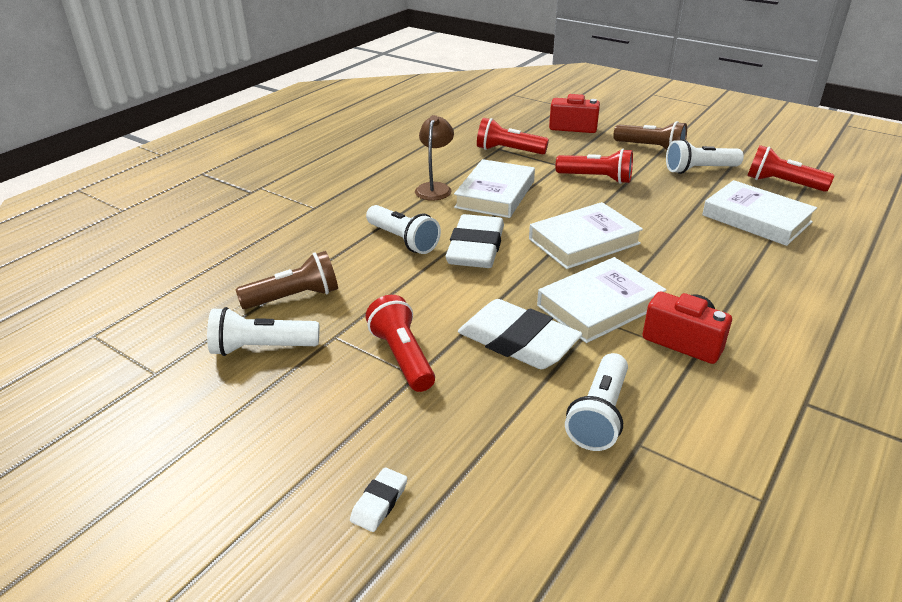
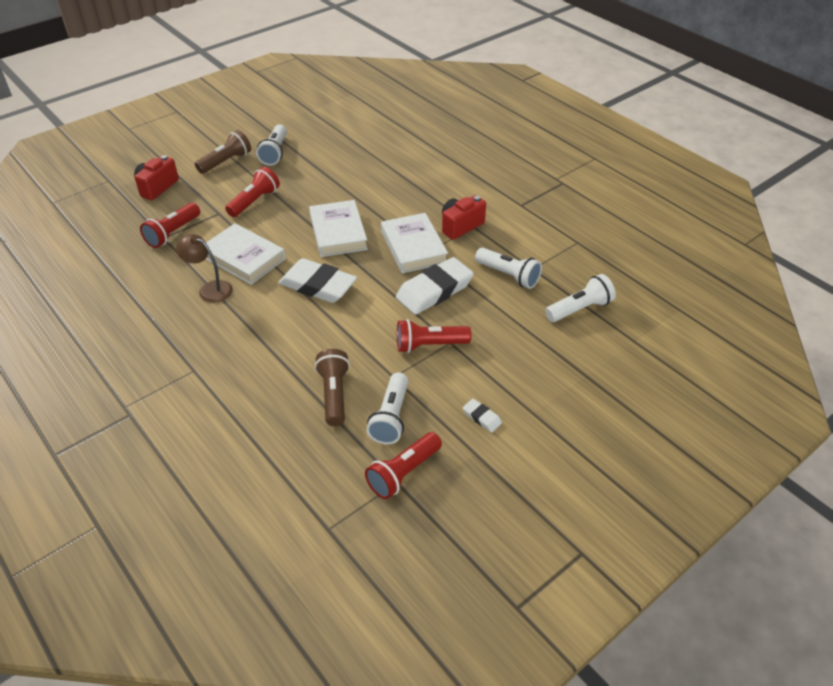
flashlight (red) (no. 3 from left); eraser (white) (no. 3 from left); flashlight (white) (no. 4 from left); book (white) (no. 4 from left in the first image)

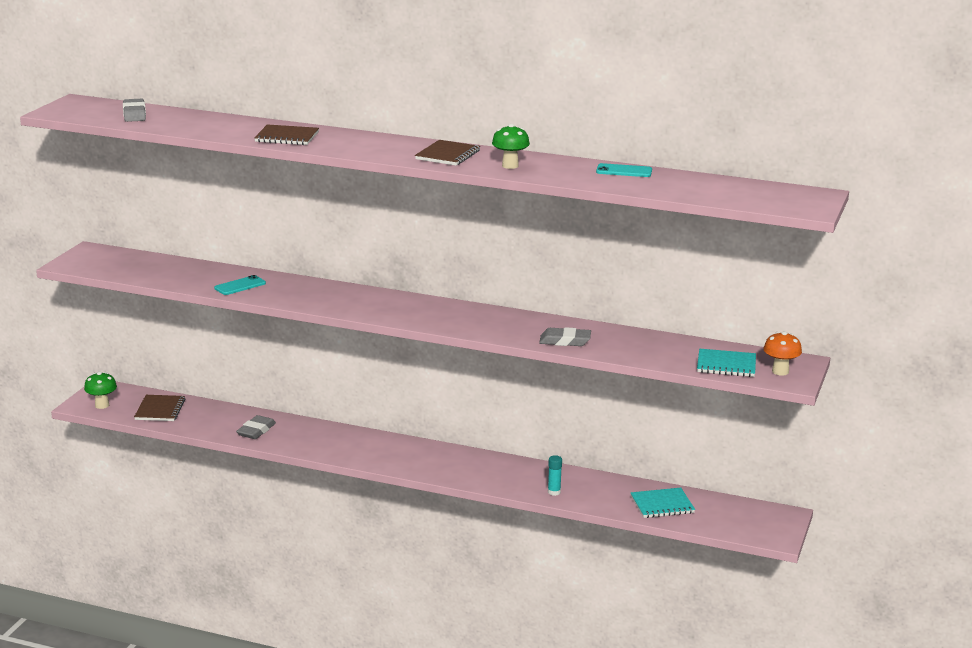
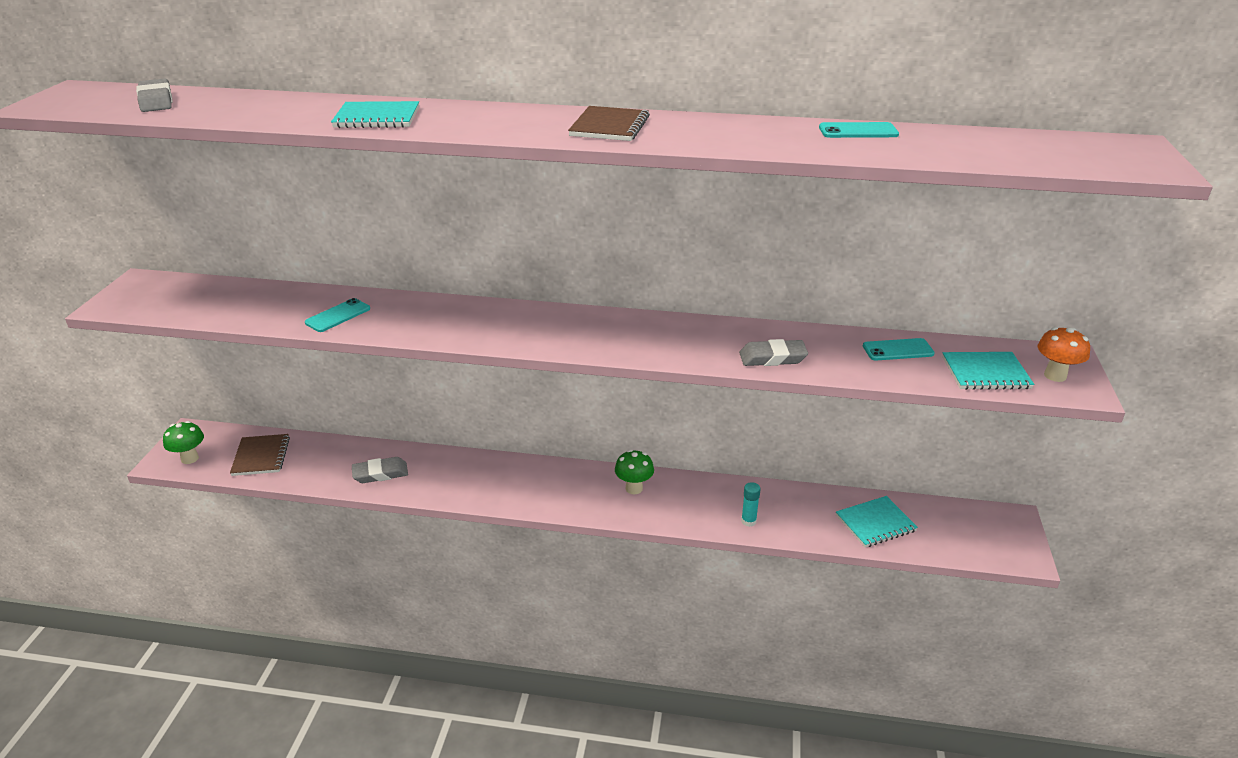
notebook (turquoise) (no. 1 from left); eraser (grey) (no. 2 from left); mushroom (green) (no. 2 from left); phone (turquoise) (no. 3 from left)

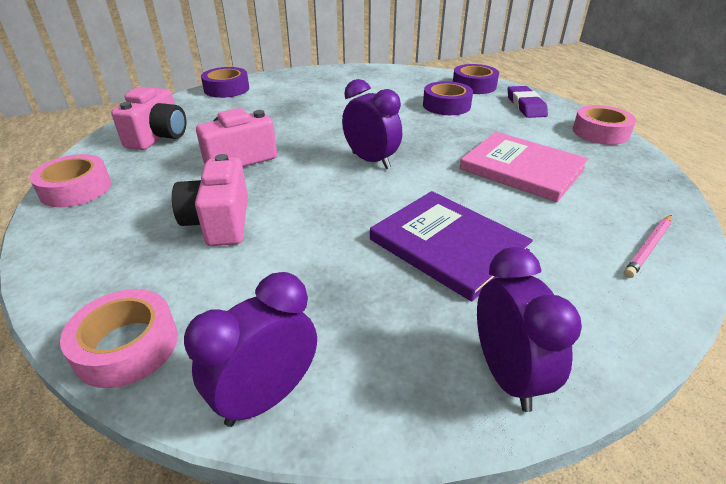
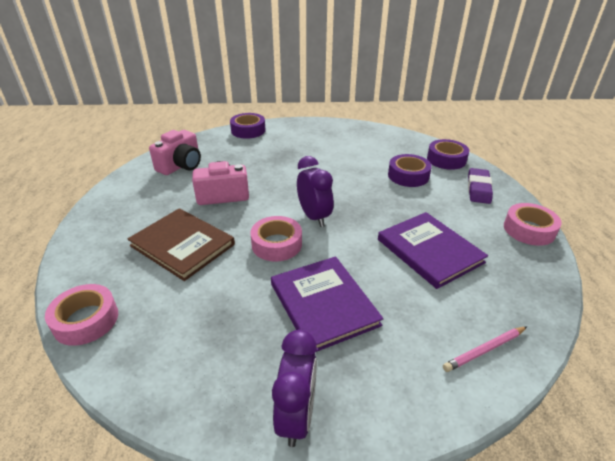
book (brown); tape (pink) (no. 2 from left); book (purple) (no. 2 from left); clock (purple) (no. 1 from left in the first image)

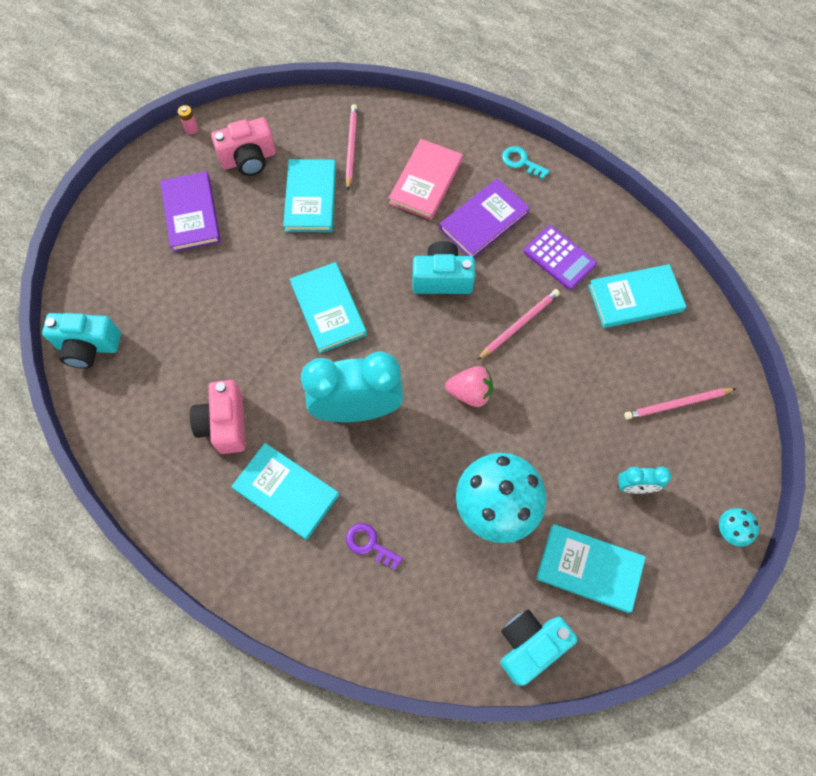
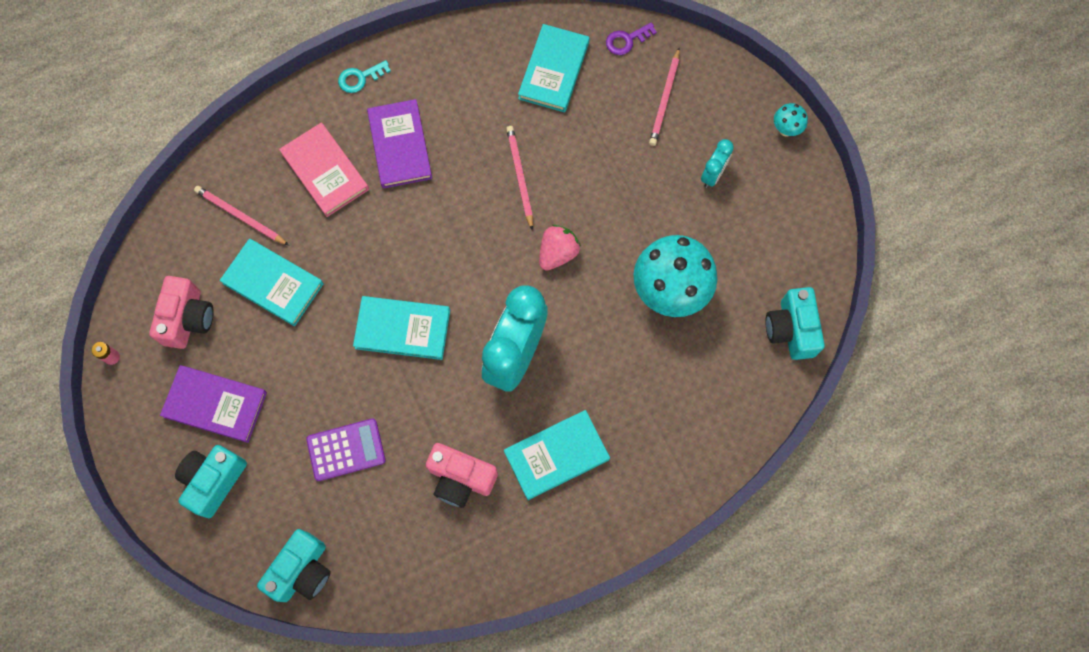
camera (turquoise) (no. 1 from left); calculator (purple); key (purple); book (turquoise) (no. 4 from left in the first image)

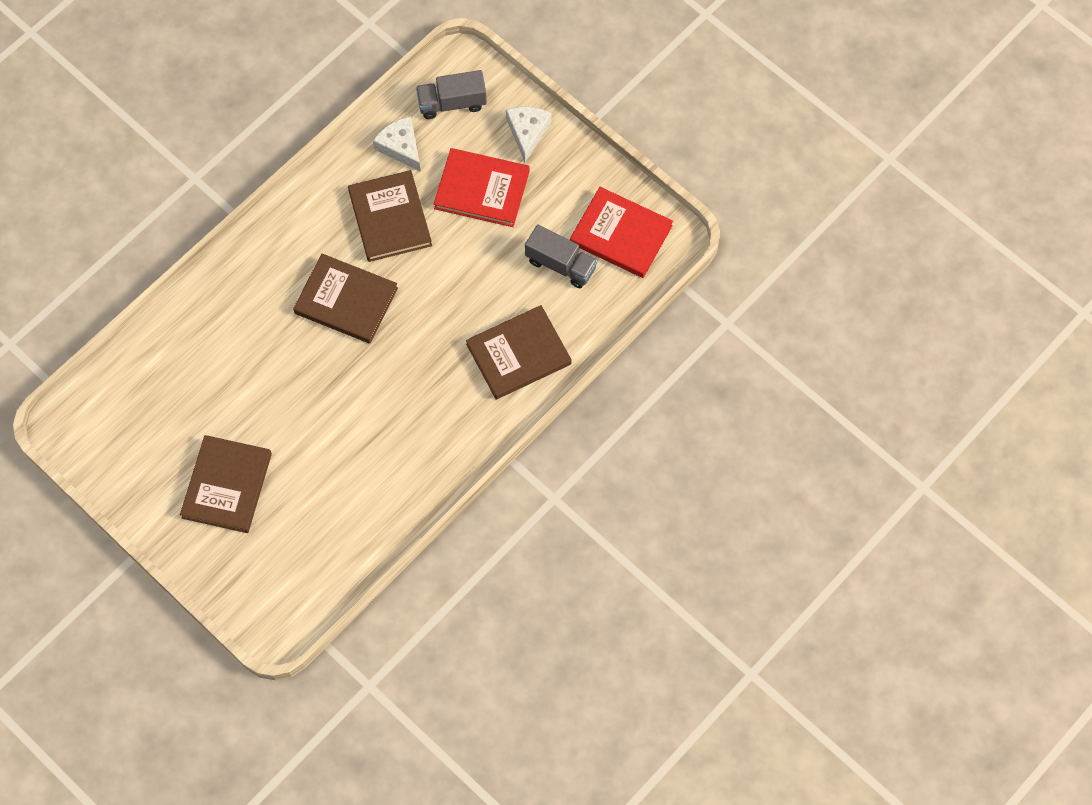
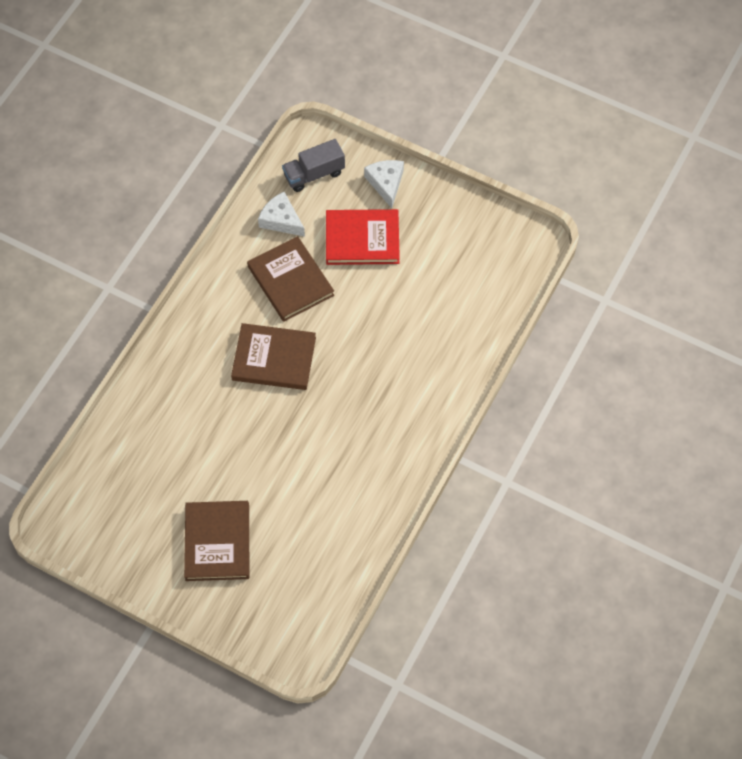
book (brown) (no. 4 from left in the first image); truck (grey) (no. 2 from left in the first image); book (red) (no. 2 from left in the first image)

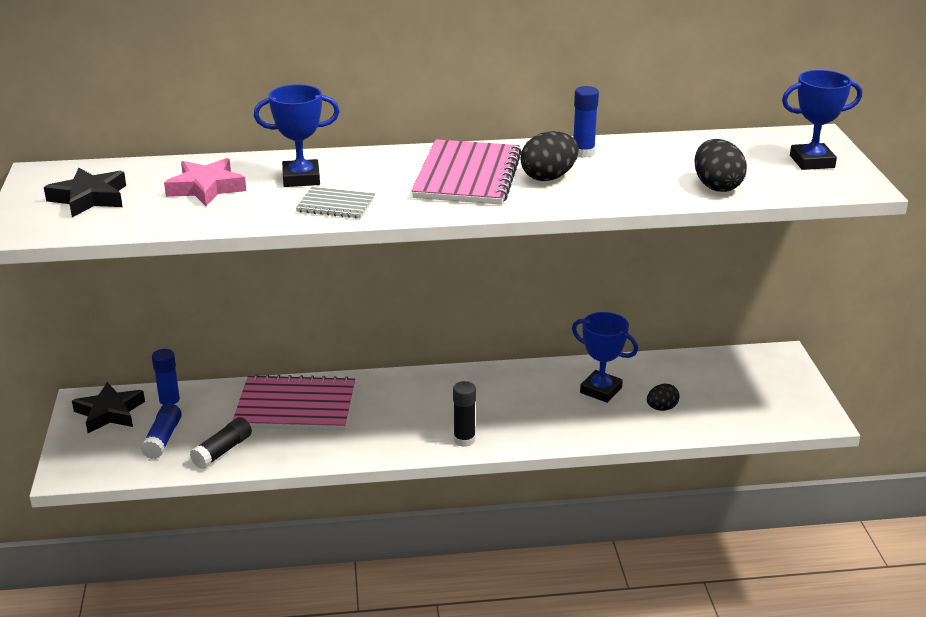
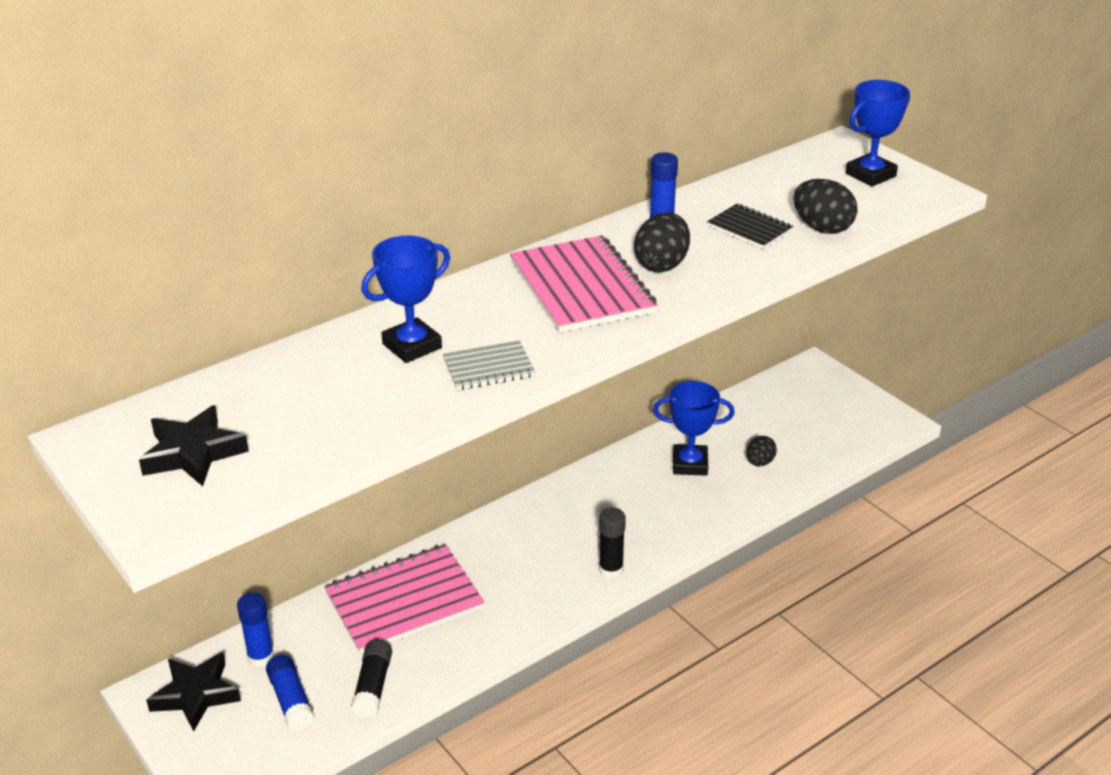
notebook (black); star (pink)

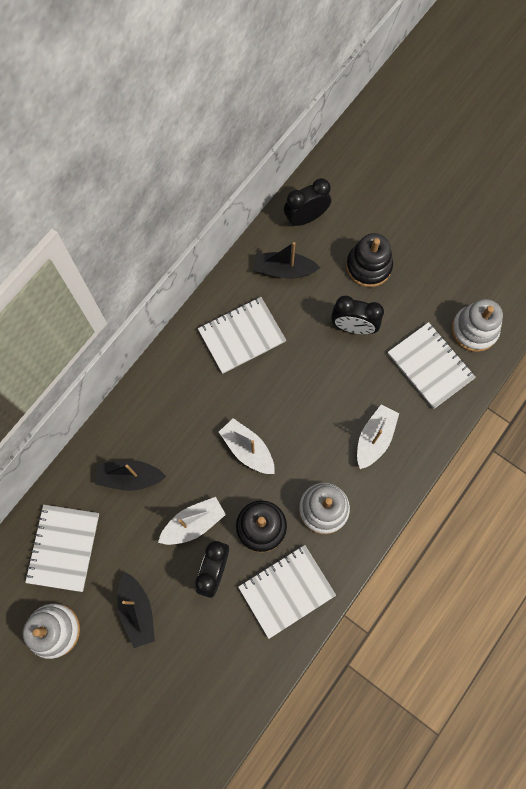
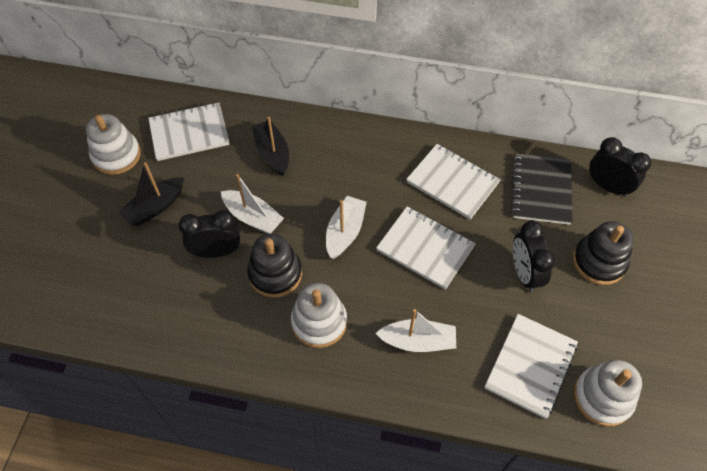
notebook (white) (no. 2 from left); notebook (black)

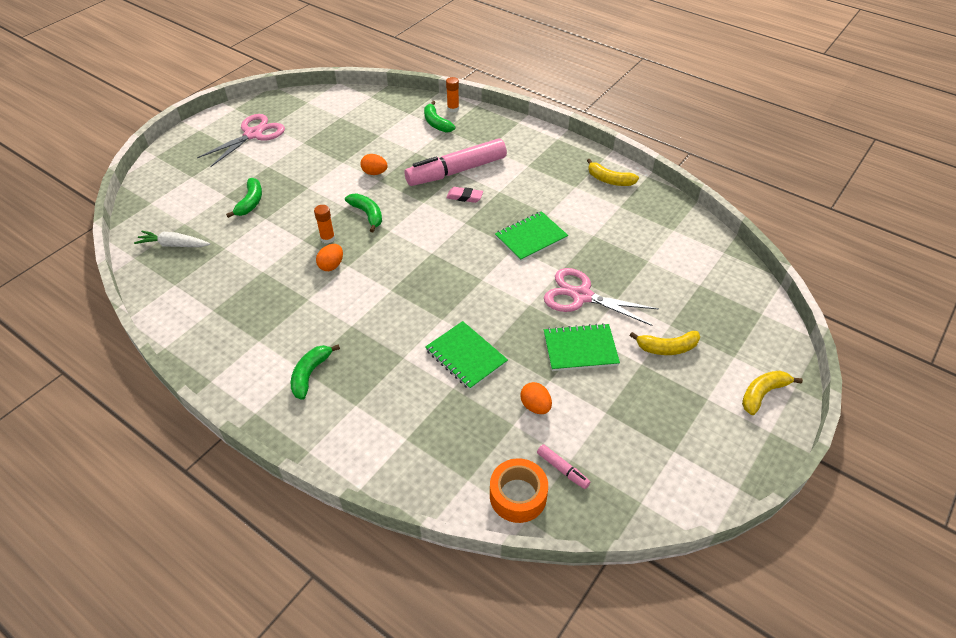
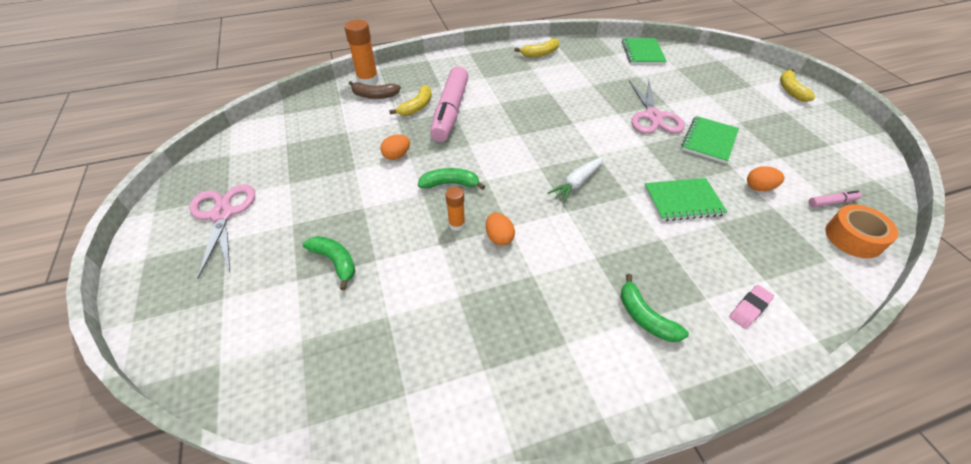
glue stick (orange) (no. 1 from left); banana (brown); banana (yellow) (no. 1 from left); carrot (white); notebook (green) (no. 1 from left); scissors (pink) (no. 2 from left); eraser (pink)

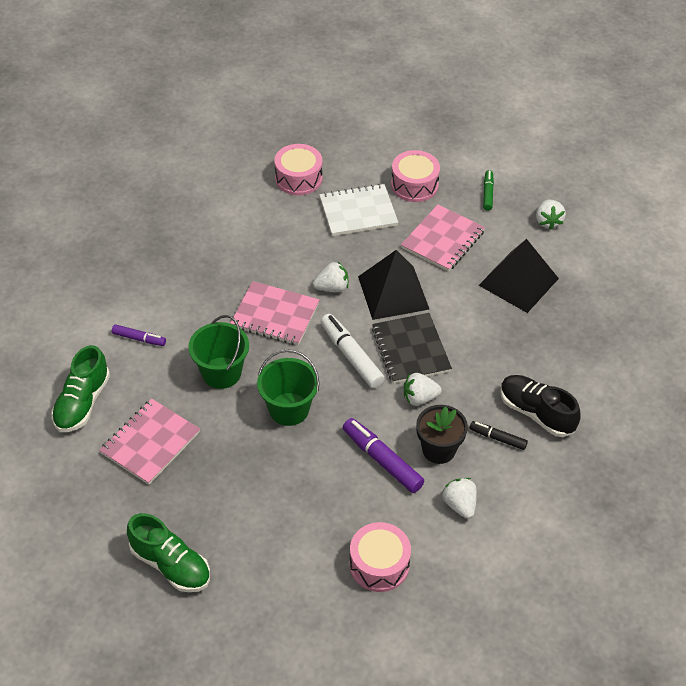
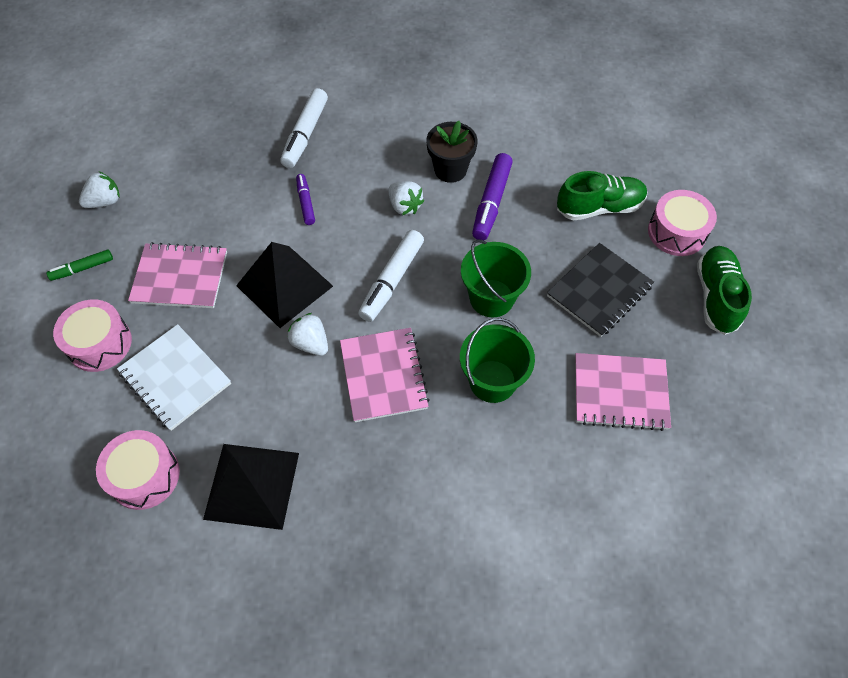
pyramid (black) (no. 1 from left); marker (white) (no. 1 from left); marker (purple) (no. 1 from left); notebook (black); shoe (green) (no. 1 from left); drum (pink) (no. 3 from left); strawberry (white) (no. 3 from left in the first image); marker (black); shoe (black)

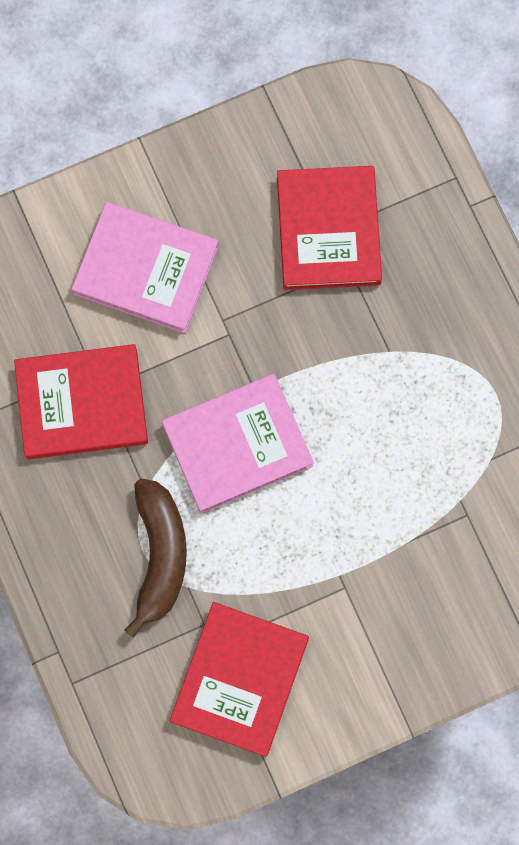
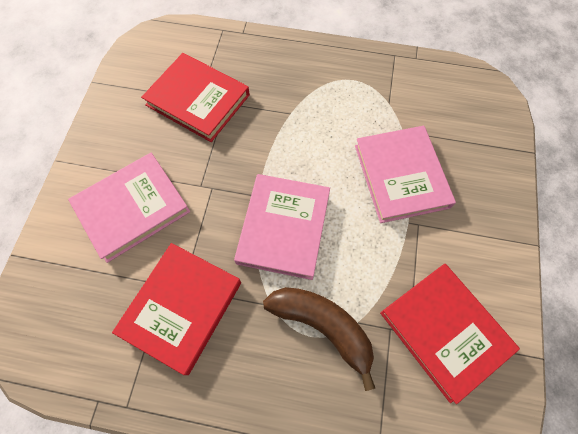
book (pink) (no. 3 from left)

